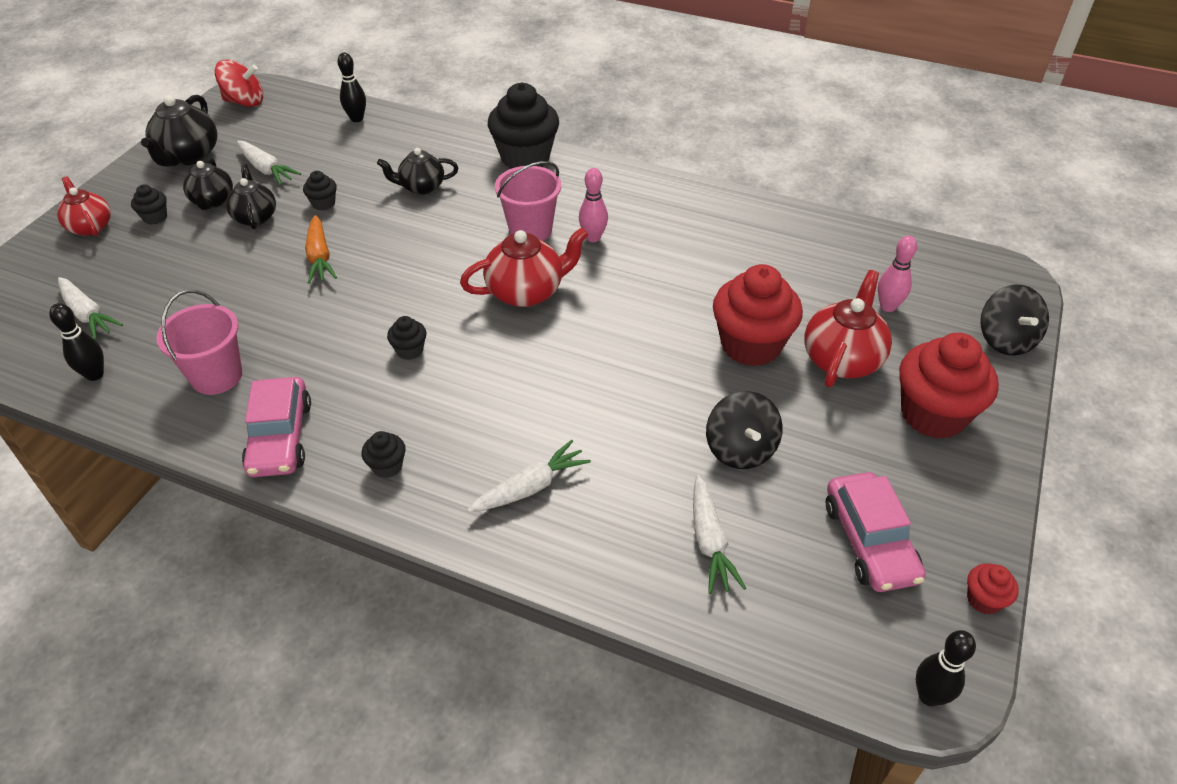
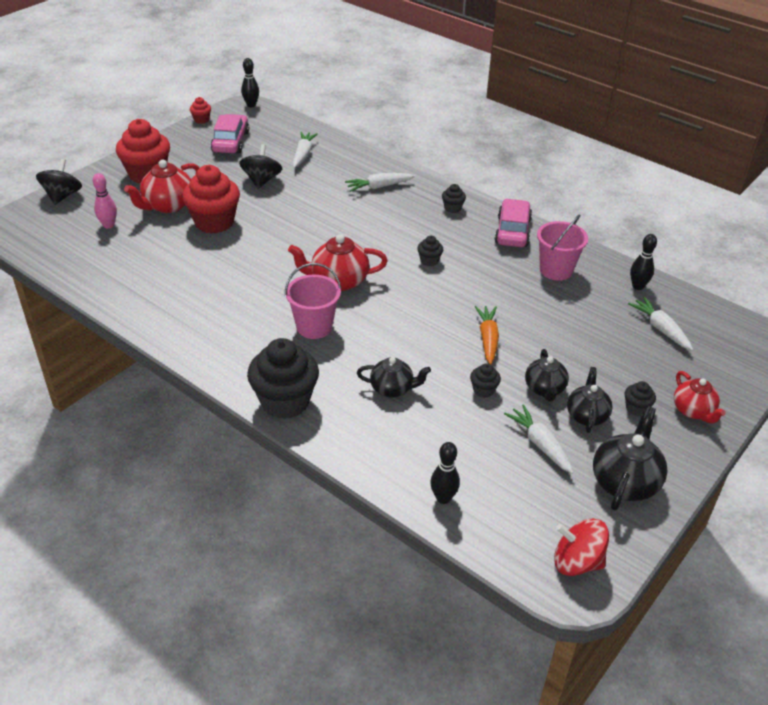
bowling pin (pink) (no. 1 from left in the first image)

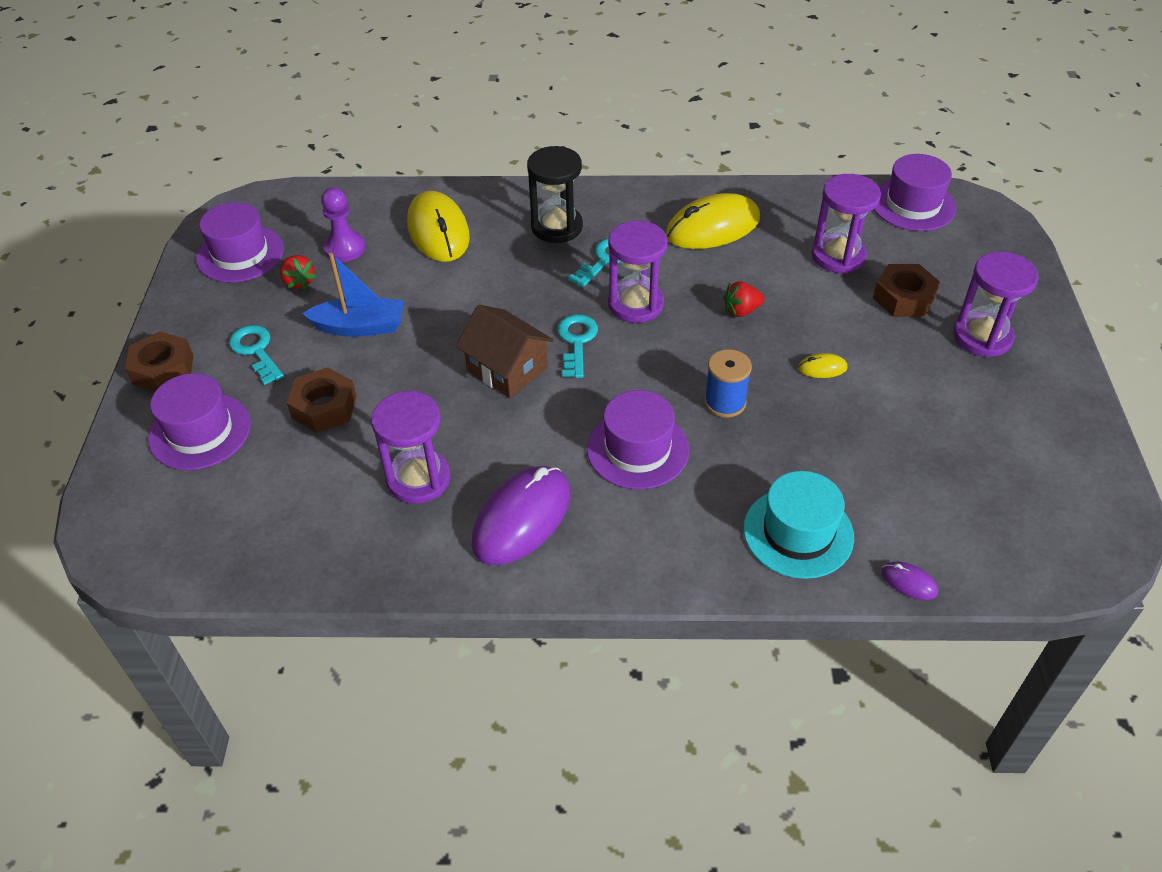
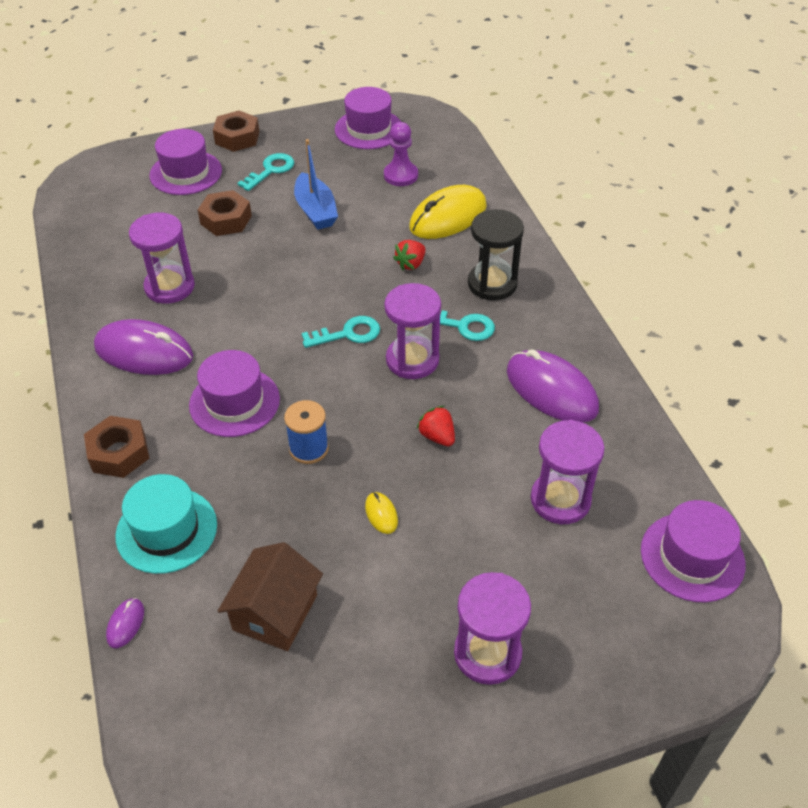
nut (brown) (no. 1 from left); house (brown); strawberry (red) (no. 1 from left); mouse (purple) (no. 3 from left)

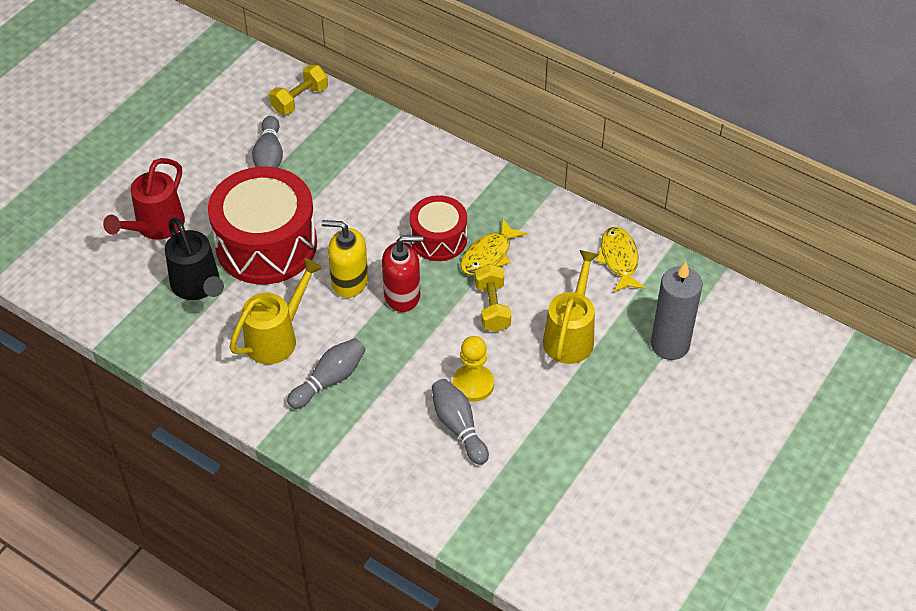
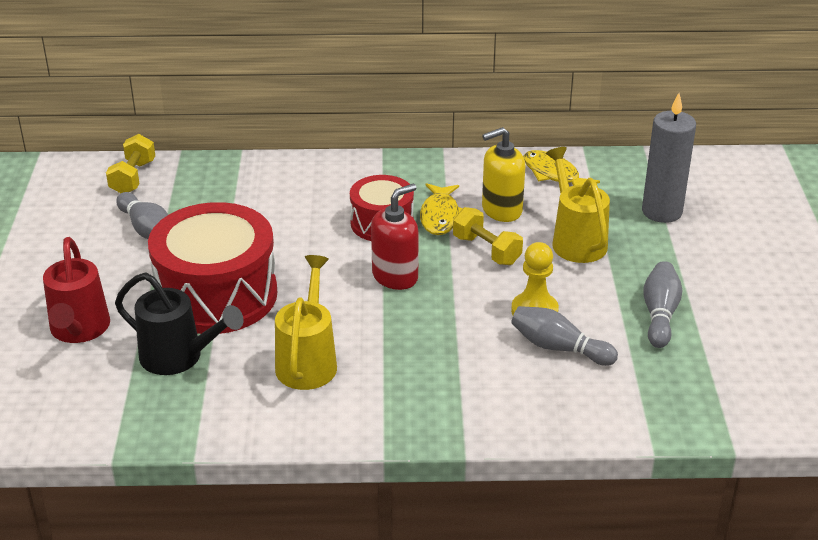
soap dispenser (yellow); bowling pin (grey) (no. 3 from left)

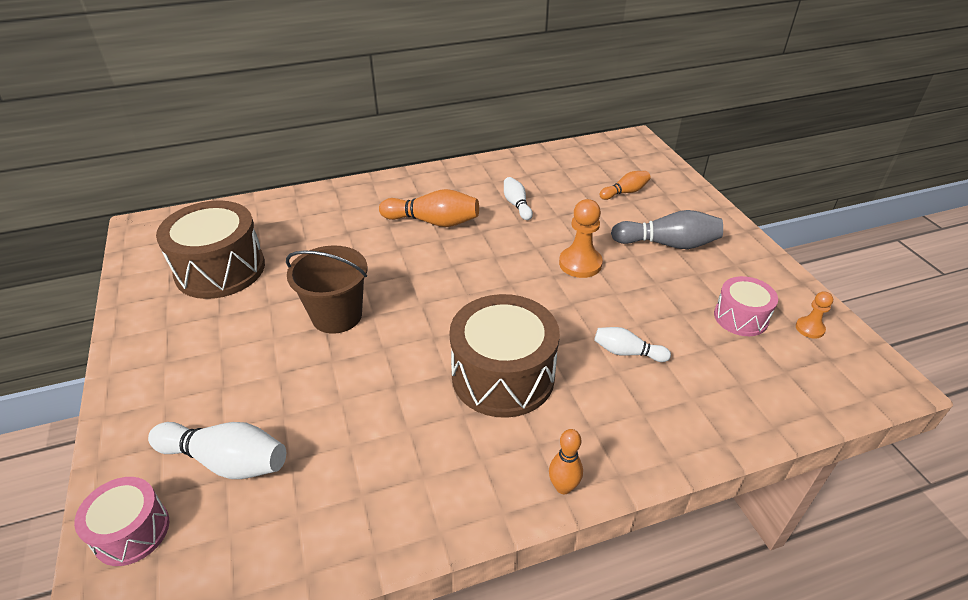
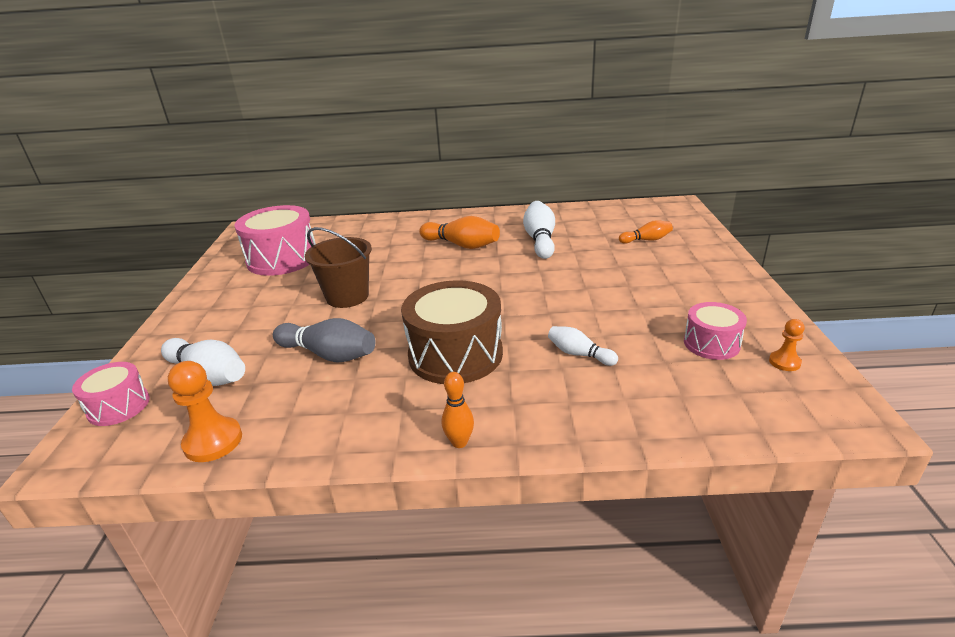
pawn (orange) (no. 1 from left); drum (pink) (no. 2 from left); bowling pin (grey); bowling pin (white) (no. 2 from left)

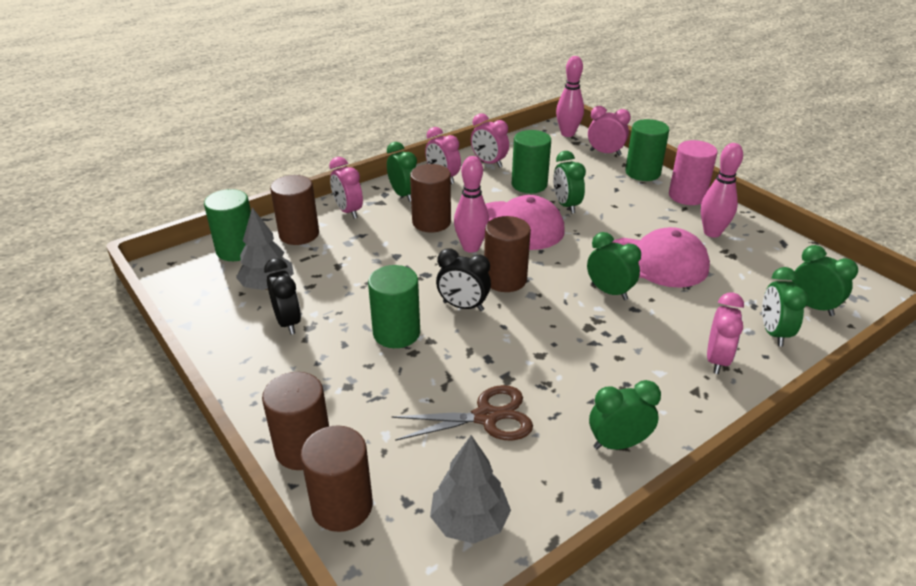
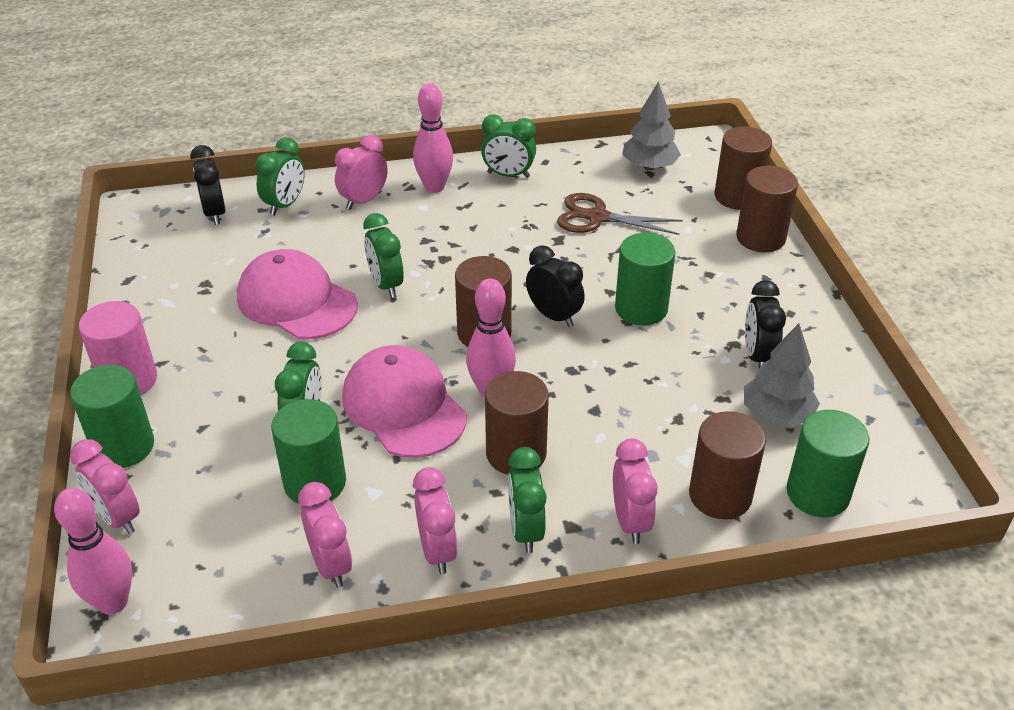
clock (black) (no. 1 from left); bowling pin (pink) (no. 2 from left)

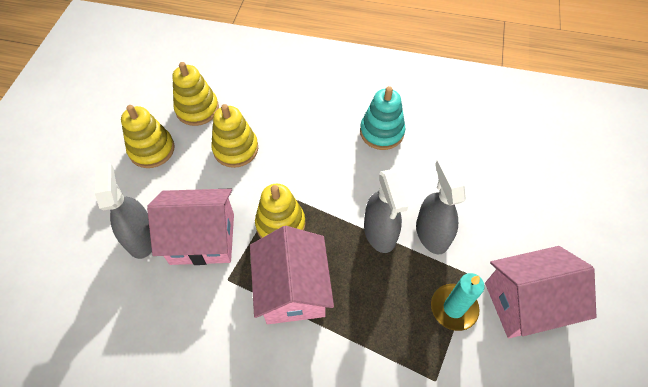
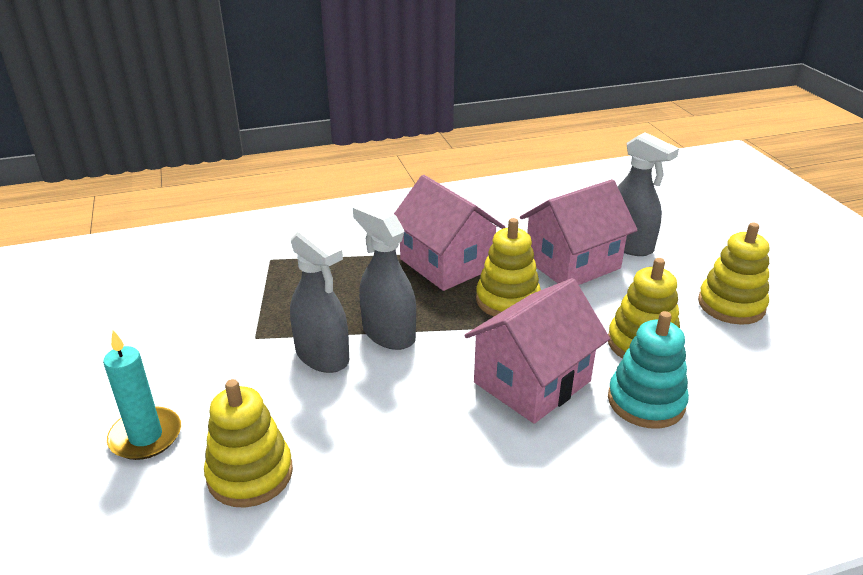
candle (turquoise); stacking toy (yellow) (no. 1 from left); house (pink) (no. 2 from left); stacking toy (turquoise)

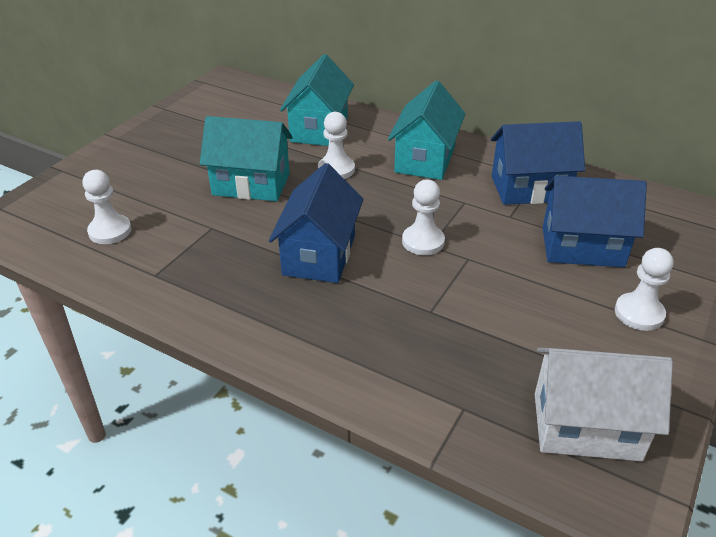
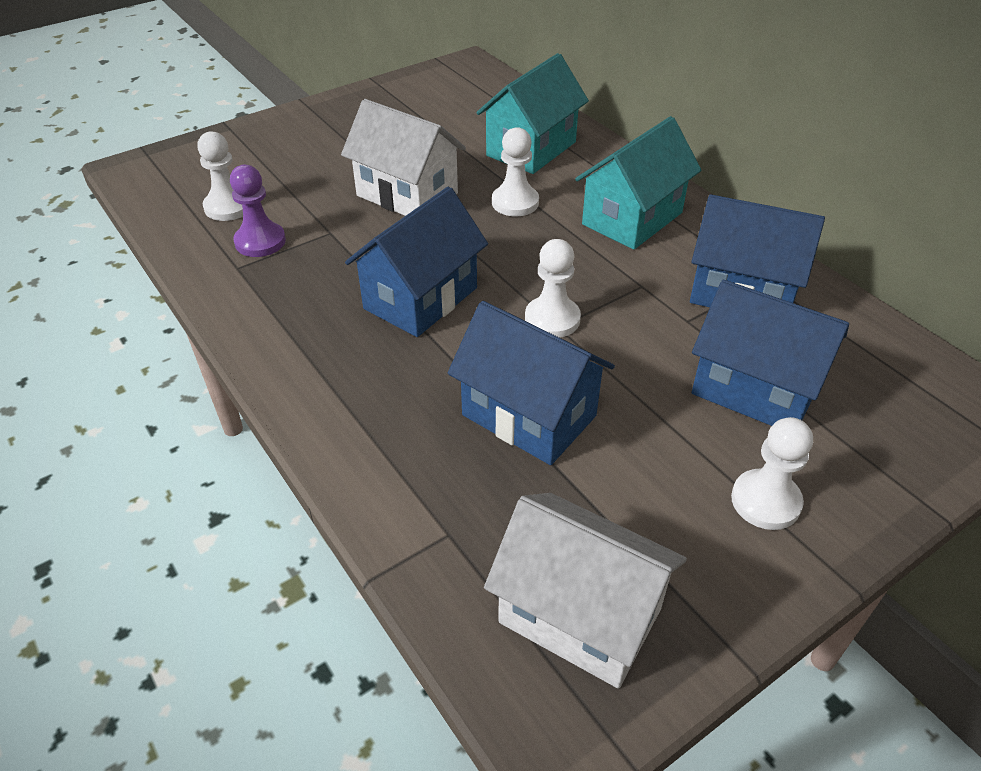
pawn (purple); house (white) (no. 1 from left); house (blue) (no. 2 from left)

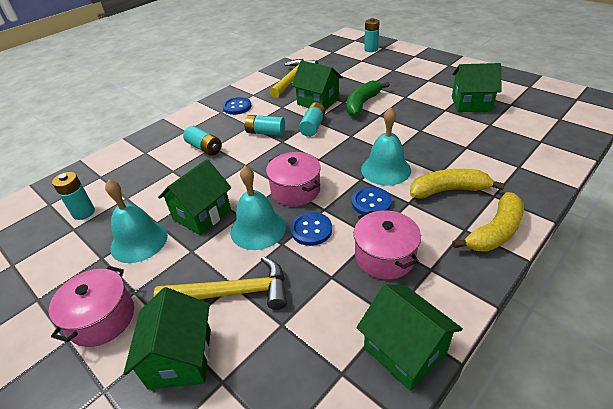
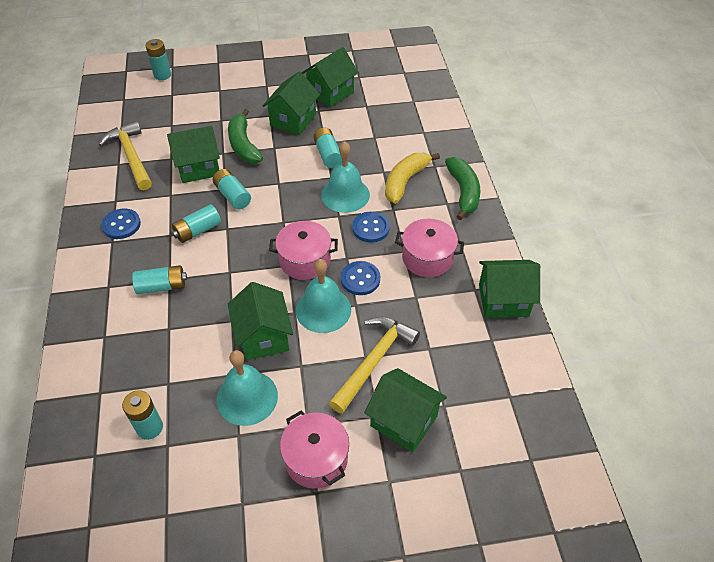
house (green) (no. 3 from left); battery (turquoise) (no. 6 from left); banana (green) (no. 2 from left)

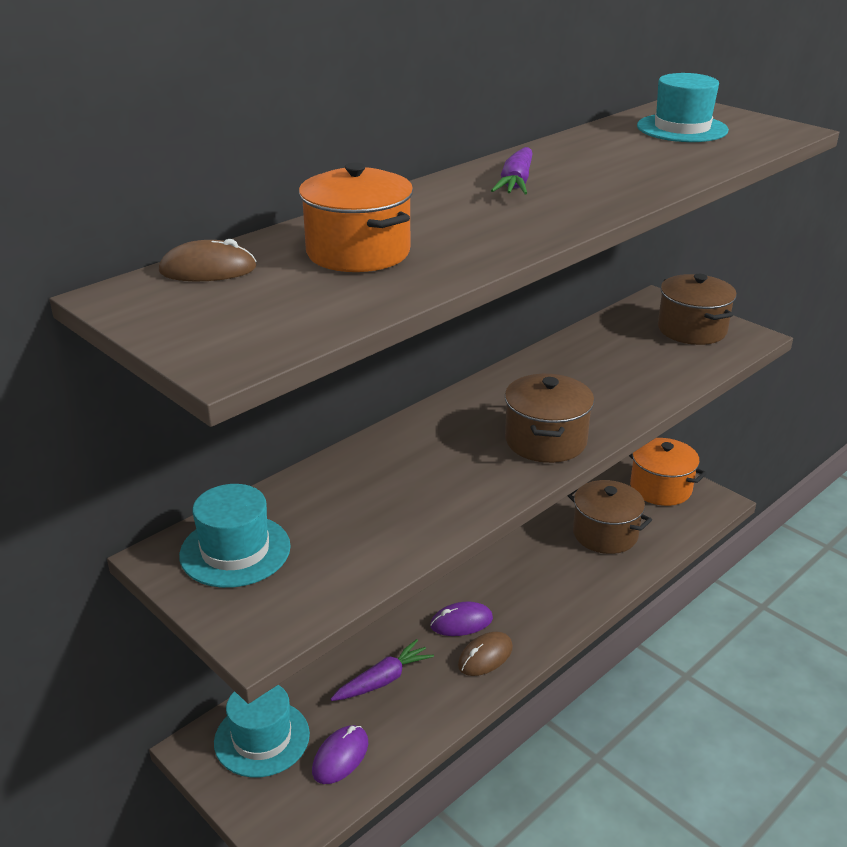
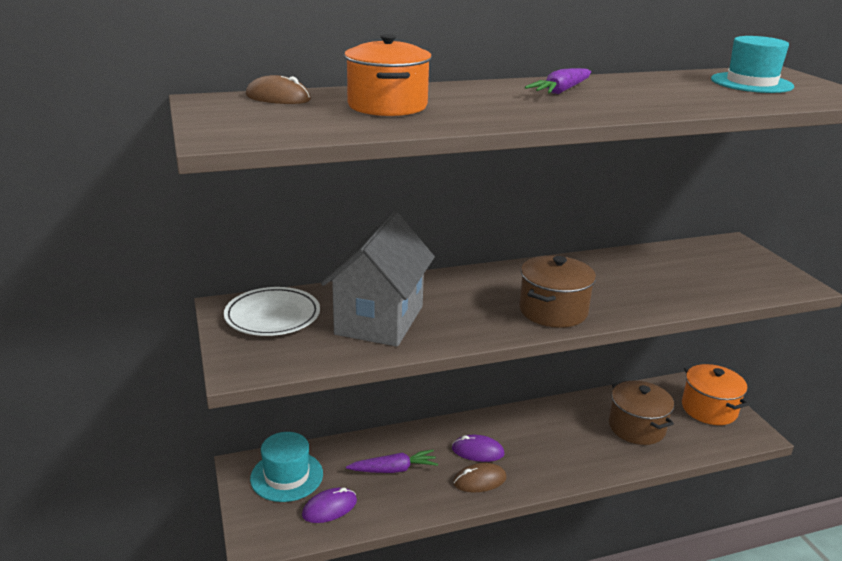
plate (white); house (grey); pot (brown) (no. 3 from left in the first image)

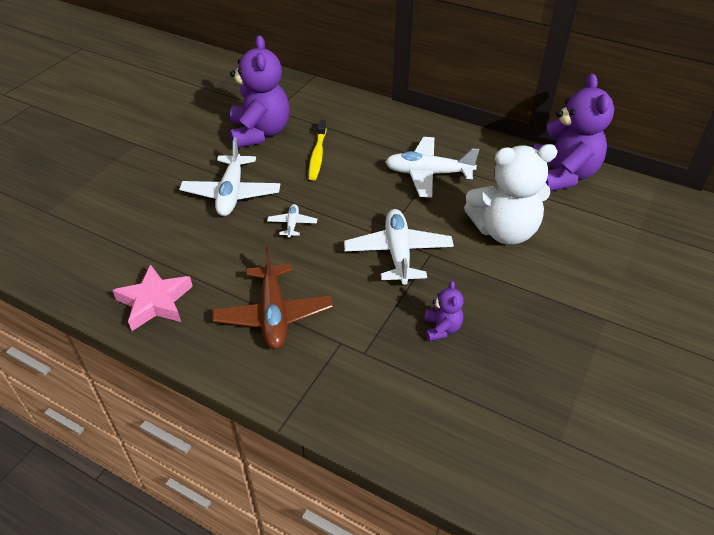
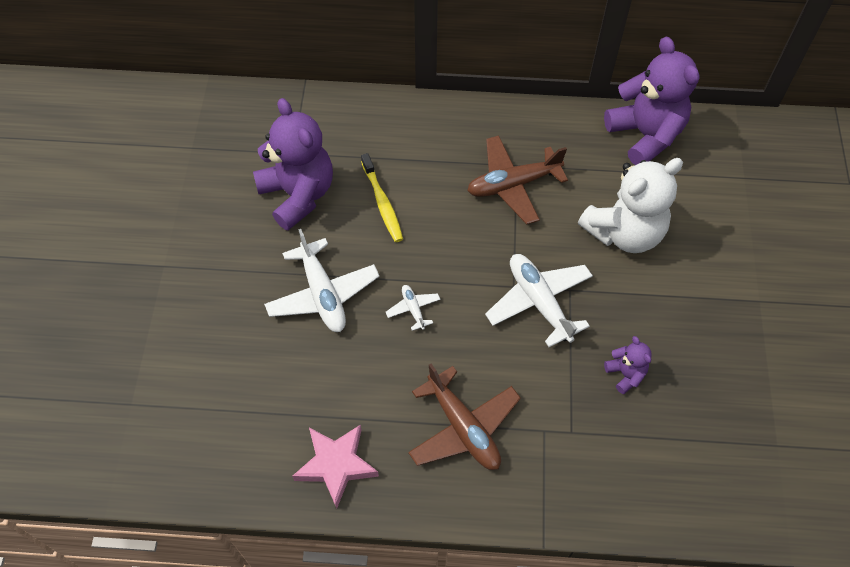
plane (brown) (no. 2 from left)

